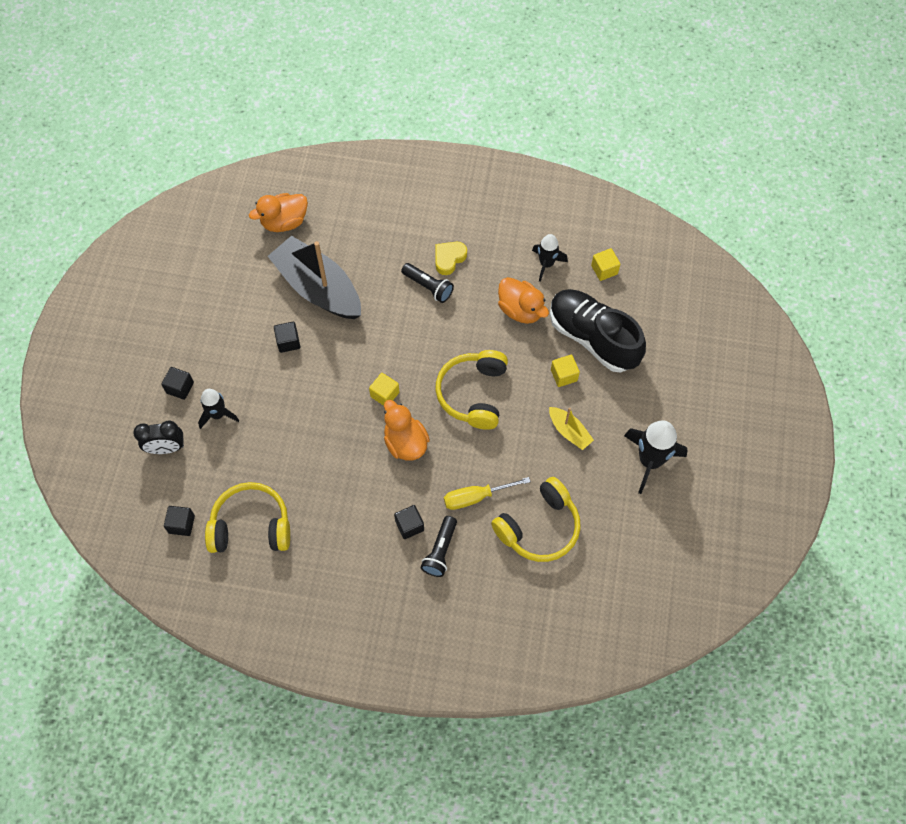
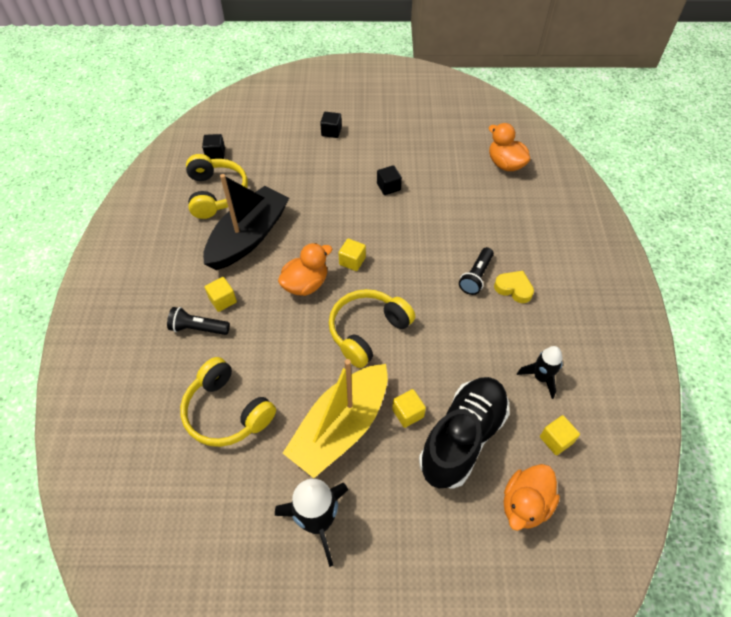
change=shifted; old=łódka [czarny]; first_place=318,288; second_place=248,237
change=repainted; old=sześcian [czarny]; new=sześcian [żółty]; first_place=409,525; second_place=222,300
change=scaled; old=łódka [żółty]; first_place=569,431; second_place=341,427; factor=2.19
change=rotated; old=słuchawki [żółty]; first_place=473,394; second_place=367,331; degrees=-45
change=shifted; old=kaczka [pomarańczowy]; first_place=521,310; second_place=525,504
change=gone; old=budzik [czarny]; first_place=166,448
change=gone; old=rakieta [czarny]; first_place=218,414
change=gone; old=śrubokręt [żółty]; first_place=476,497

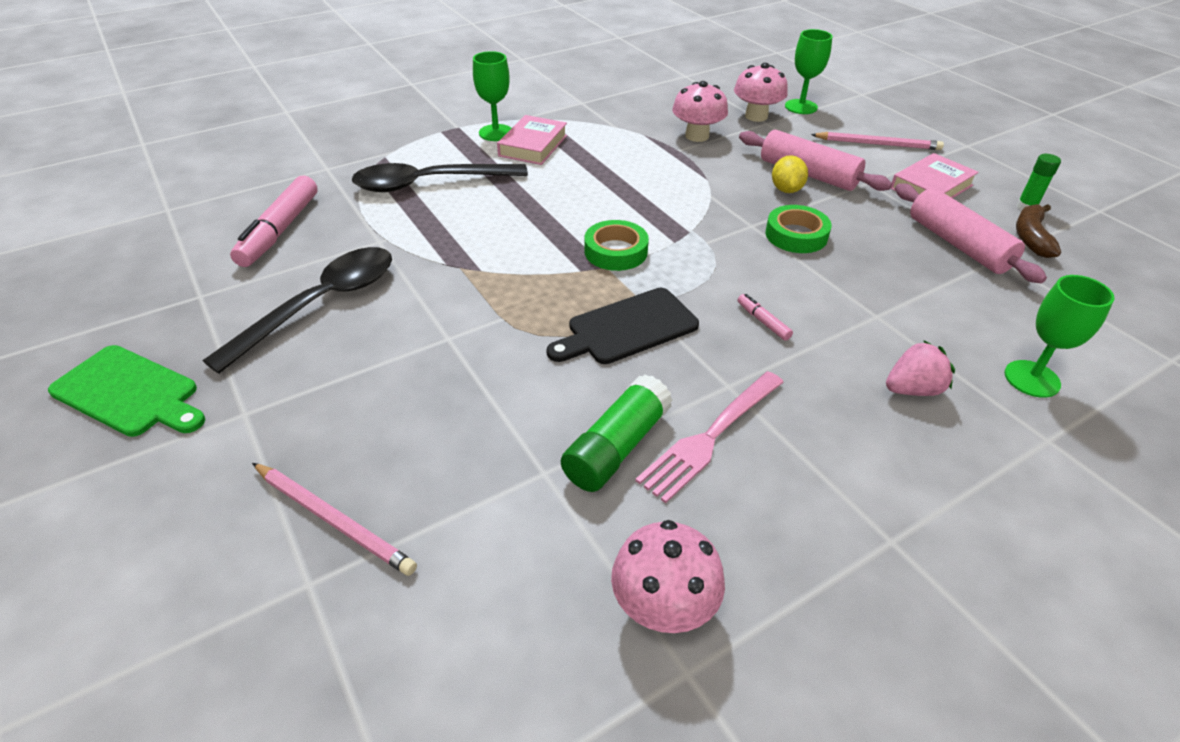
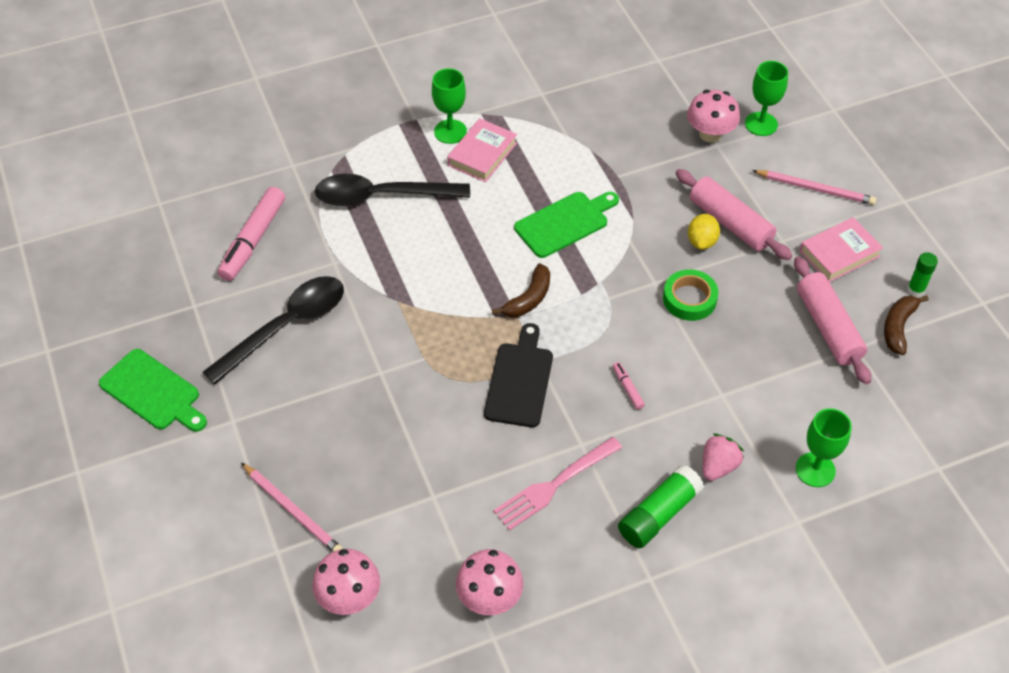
change=shifted; old=grzyb [różowy]; first_place=697,136; second_place=349,597
change=rotated; old=deska do krojenia [czarny]; first_place=628,328; second_place=519,381; degrees=120
change=swapped; old=taśma klejąca [zielony]; new=banan [brązowy]; first_place=616,251; second_place=529,299
change=new; new=deska do krojenia [zielony]; second_place=564,223
change=shifted; old=klej w sztyfcie [zielony]; first_place=616,447; second_place=658,514
change=rotated; old=truskawka [różowy]; first_place=912,389; second_place=718,466; degrees=-45

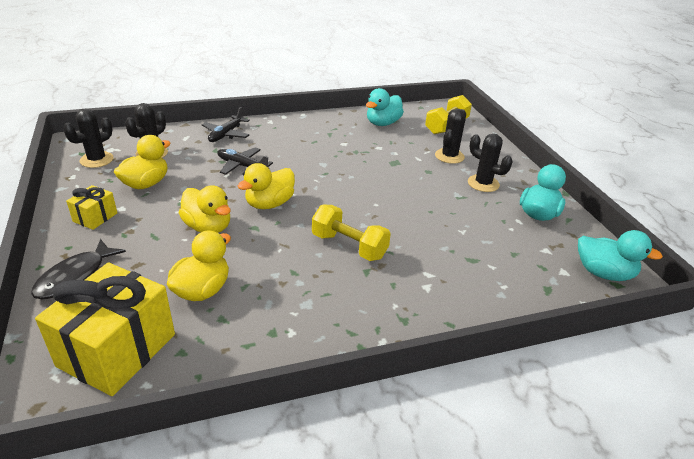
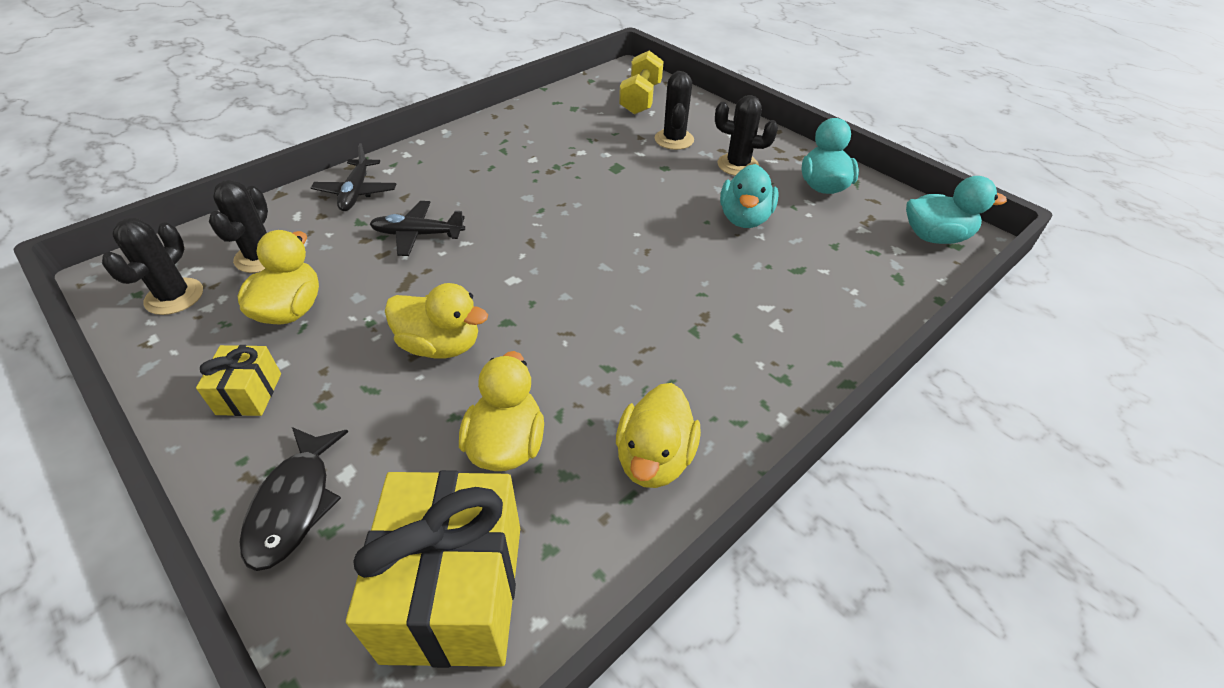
change=shifted; old=kaczka [żółty]; first_place=269,204; second_place=654,458
change=shifted; old=kaczka [turkusowy]; first_place=382,123; second_place=744,218
change=gone; old=hantel [żółty]; first_place=349,246

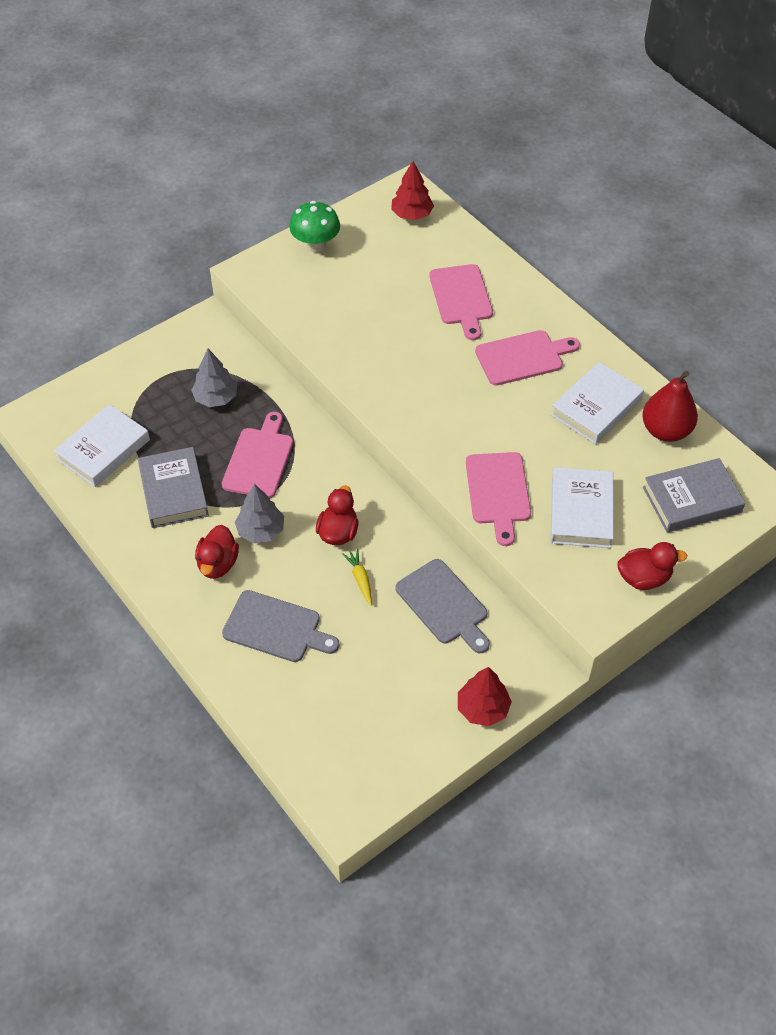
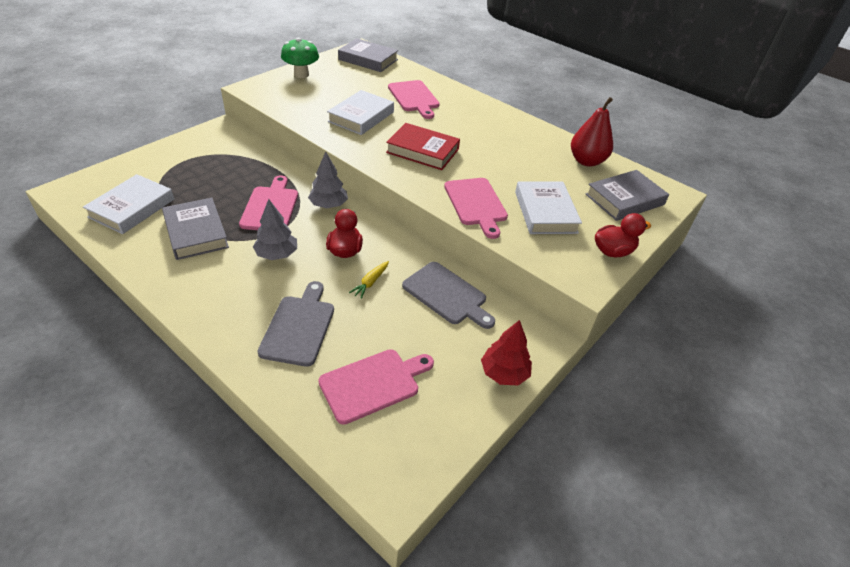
change=rotated; old=deska do krojenia [szary]; first_place=276,628; second_place=299,327; degrees=-90
change=shifted; old=drzewko [szary]; first_place=216,398; second_place=328,205
change=shifted; old=deska do krojenia [różowy]; first_place=523,357; second_place=373,384
change=shifted; old=książka [biały]; first_place=596,407; second_place=361,117
change=swapped; old=drzewko [czerwony]; new=książka [szary]; first_place=412,214; second_place=368,59
change=rotated; old=marchewka [żółty]; first_place=360,579; second_place=370,282; degrees=-120
change=new; new=książka [czerwony]; second_place=422,151
change=gone; old=kaczka [czerwony]; first_place=218,564

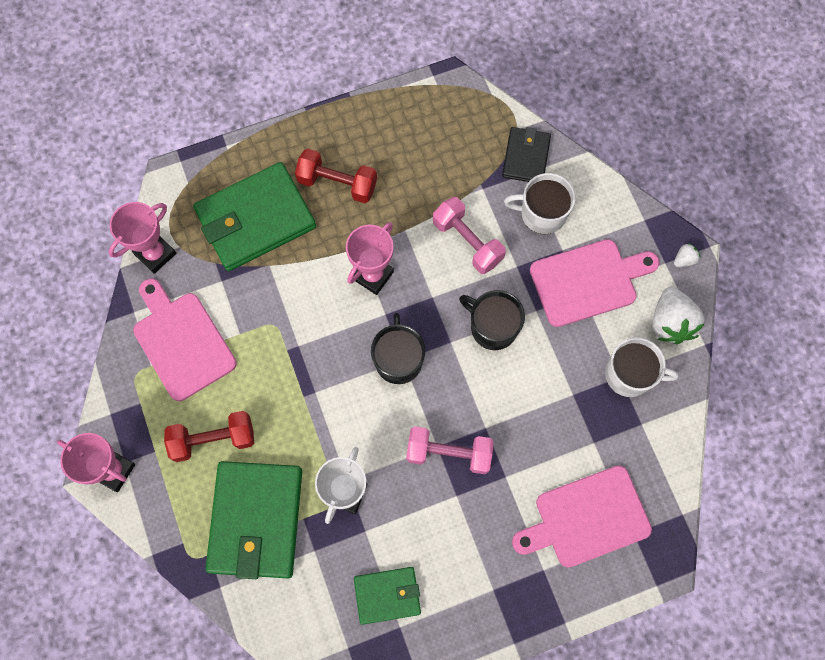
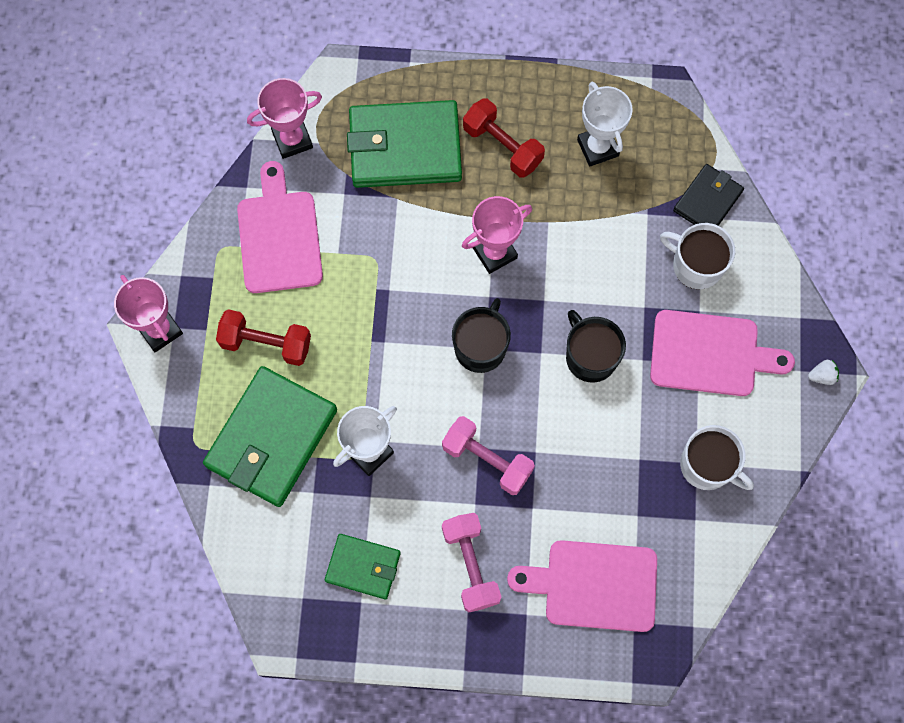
change=shifted; old=hantel [różowy]; first_place=467,242; second_place=470,565
change=new; new=puchar [biały]; second_place=597,148
change=gone; old=truskawka [biały]; first_place=670,323

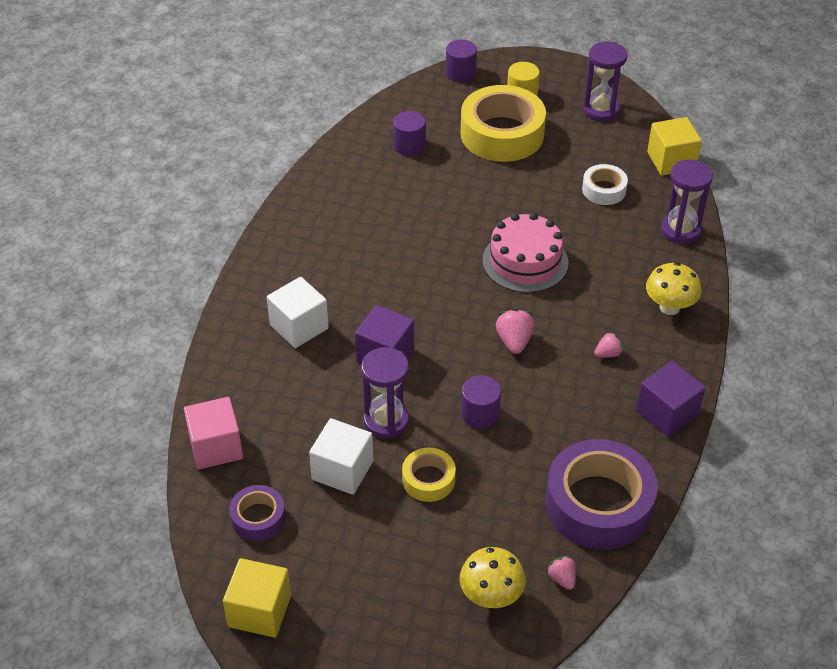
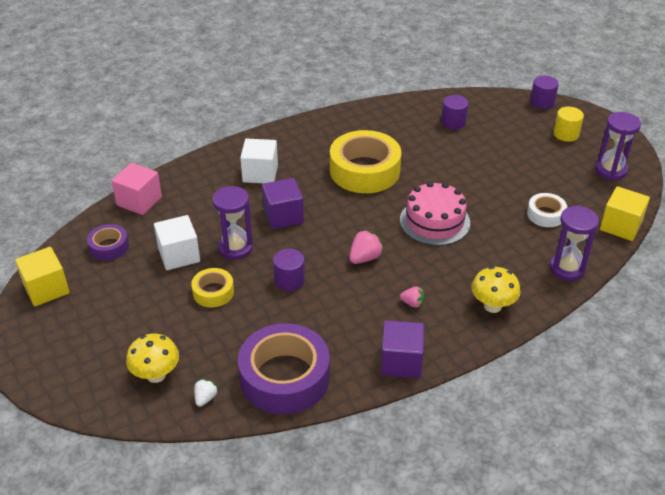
change=repainted; old=truskawka [różowy]; new=truskawka [biały]; first_place=562,578; second_place=205,398
change=shifted; old=taśma klejąca [żółty]; first_place=502,134; second_place=364,170

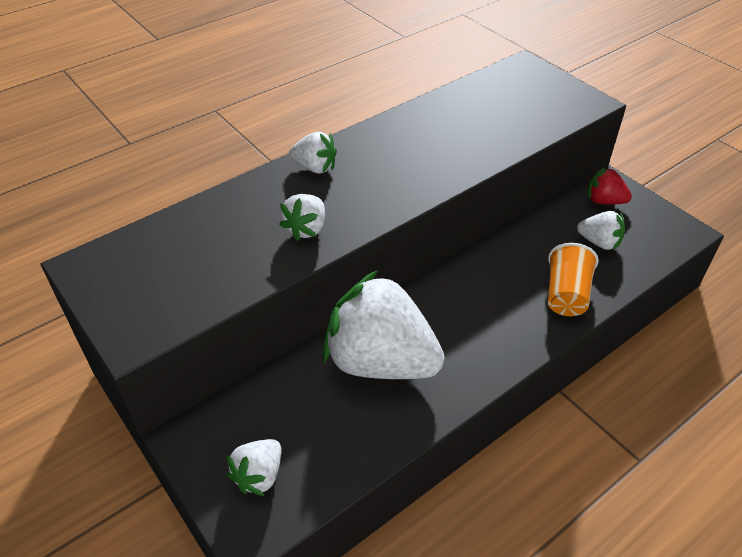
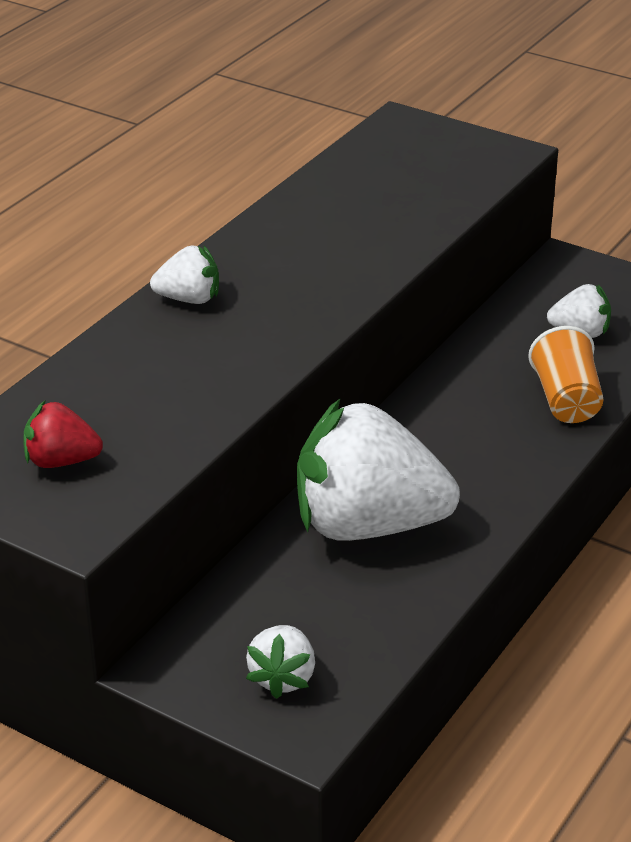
change=shifted; old=truskawka [czerwony]; first_place=604,201; second_place=61,461
change=gone; old=truskawka [biały]; first_place=306,229

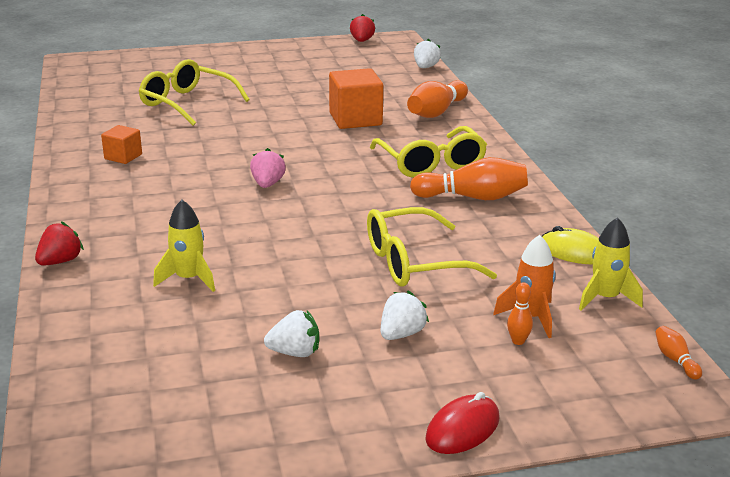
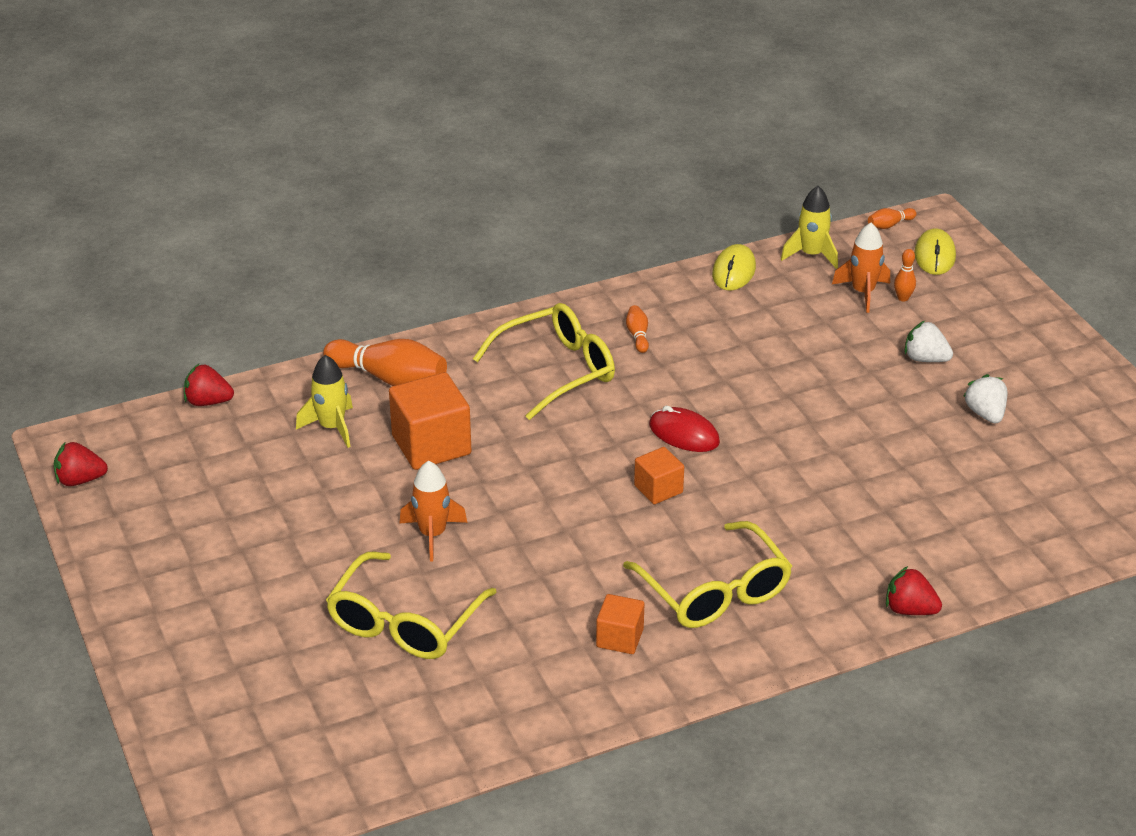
change=repainted; old=truskawka [biały]; new=truskawka [czerwony]; first_place=425,67; second_place=208,402
change=shifted; old=rakieta [żółty]; first_place=188,279; second_place=332,427
change=new; new=rakieta [pomarańczowy]; second_place=433,535
change=shifted; old=okulary [żółty]; first_place=414,263; second_place=715,592
change=scaled; old=kręgiel [pomarańczowy]; first_place=472,197; second_place=638,335; factor=0.46
change=swapped; old=truskawka [różowy]; new=sześcian [pomarańczowy]; first_place=267,184; second_place=658,489
change=shifted; old=myszka [czerwony]; first_place=462,429; second_place=684,434
change=new; new=myszka [żółty]; second_place=934,255

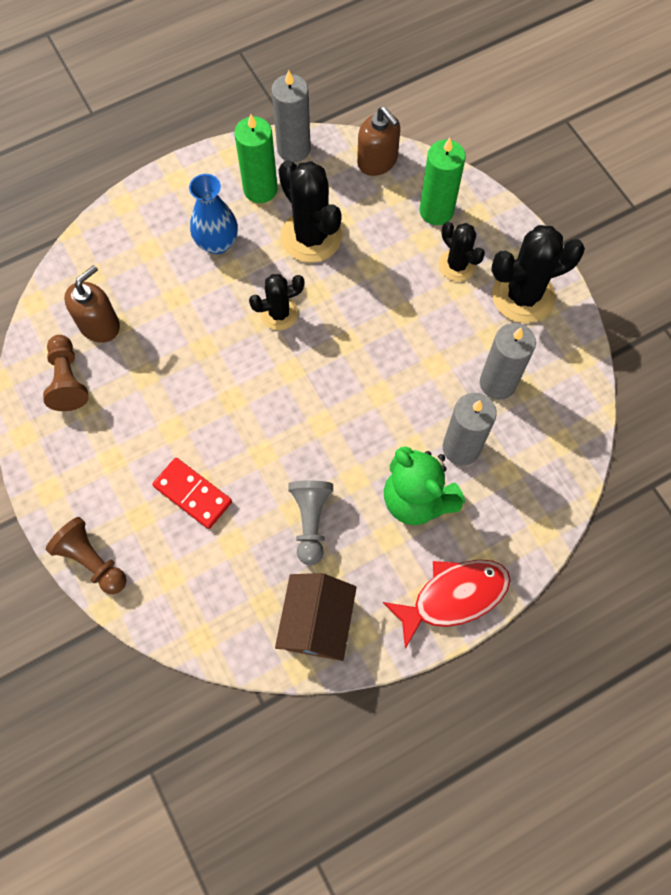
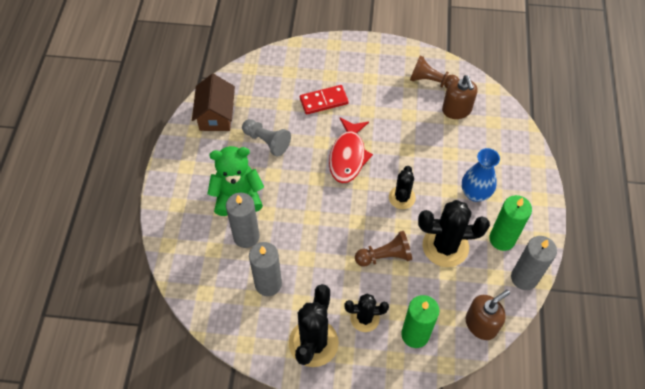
change=rotated; old=domek [brązowy]; first_place=316,622; second_place=216,115; degrees=45
change=shifted; old=ryba [czerwony]; first_place=454,596; second_place=348,156
change=shifted; old=pionek [brązowy]; first_place=92,560; second_place=385,256
change=rotated; old=dozownik mydła [brązowy]; first_place=377,161; second_place=481,324; degrees=150

